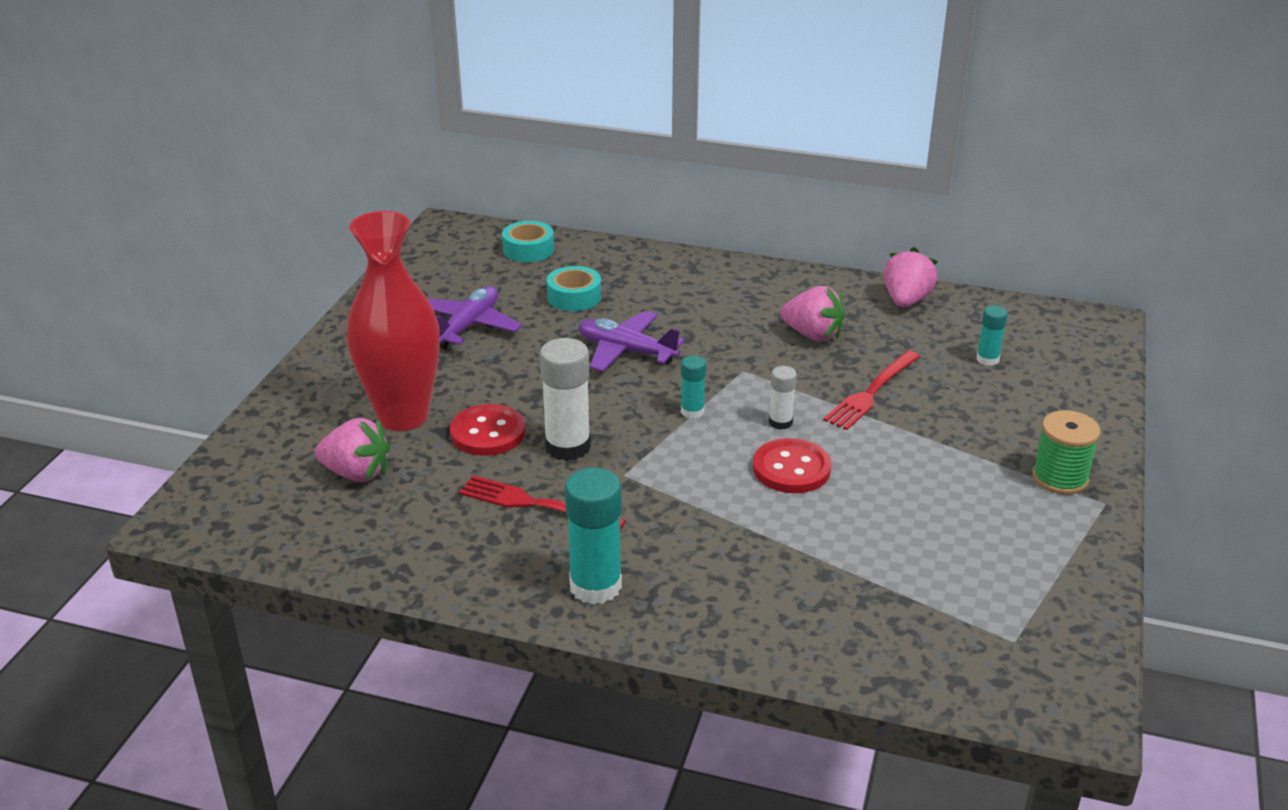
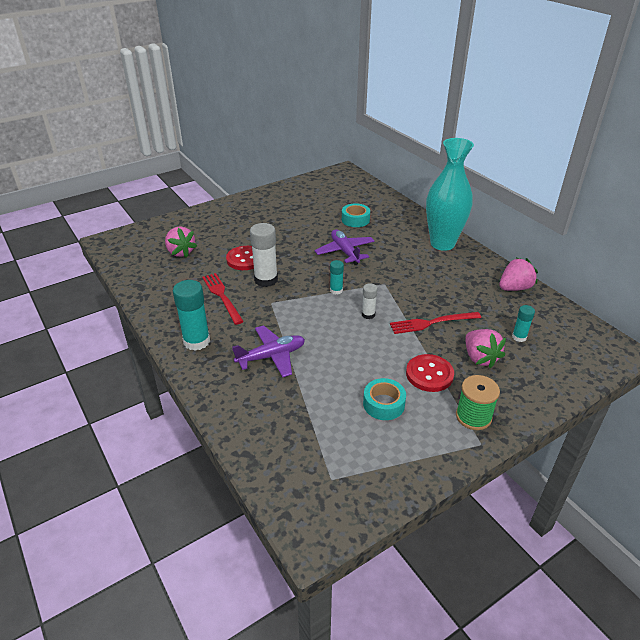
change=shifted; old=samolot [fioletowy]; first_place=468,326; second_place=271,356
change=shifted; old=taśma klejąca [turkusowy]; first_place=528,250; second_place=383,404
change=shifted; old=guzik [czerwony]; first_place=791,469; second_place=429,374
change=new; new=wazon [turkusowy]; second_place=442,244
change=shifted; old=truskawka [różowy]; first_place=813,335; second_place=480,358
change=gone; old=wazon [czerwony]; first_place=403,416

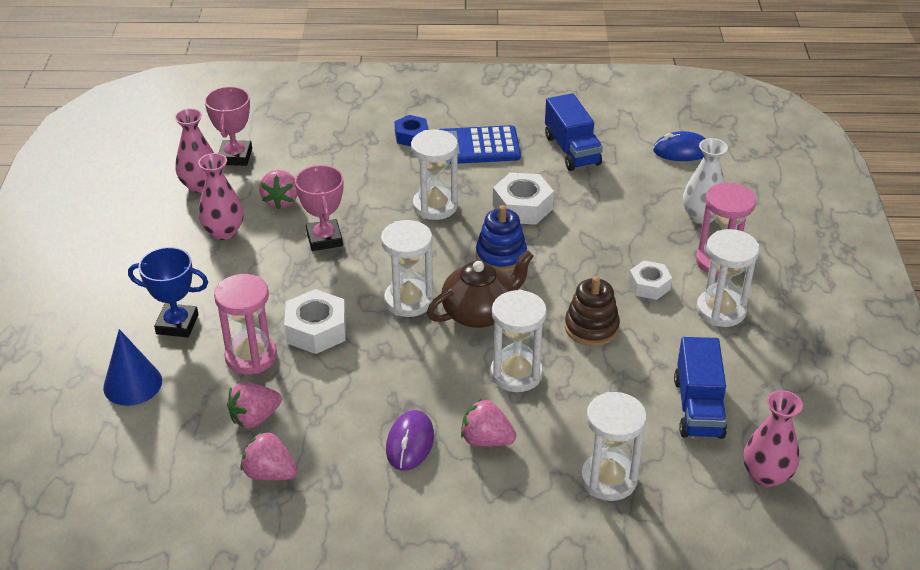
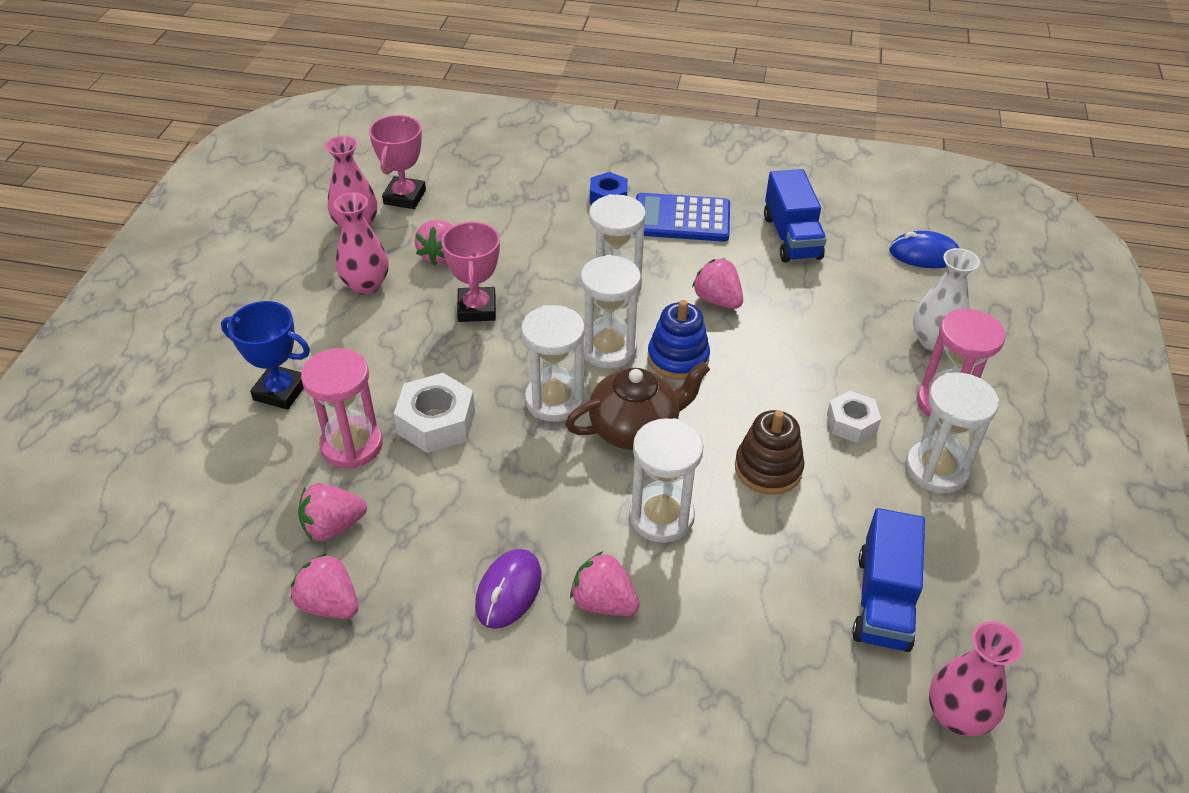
change=shifted; old=klepsydra [biały]; first_place=608,479; second_place=608,349
change=swapped; old=nakrętka [biały]; new=truskawka [różowy]; first_place=522,207; second_place=717,300
change=gone; old=stożek [niebieski]; first_place=132,384

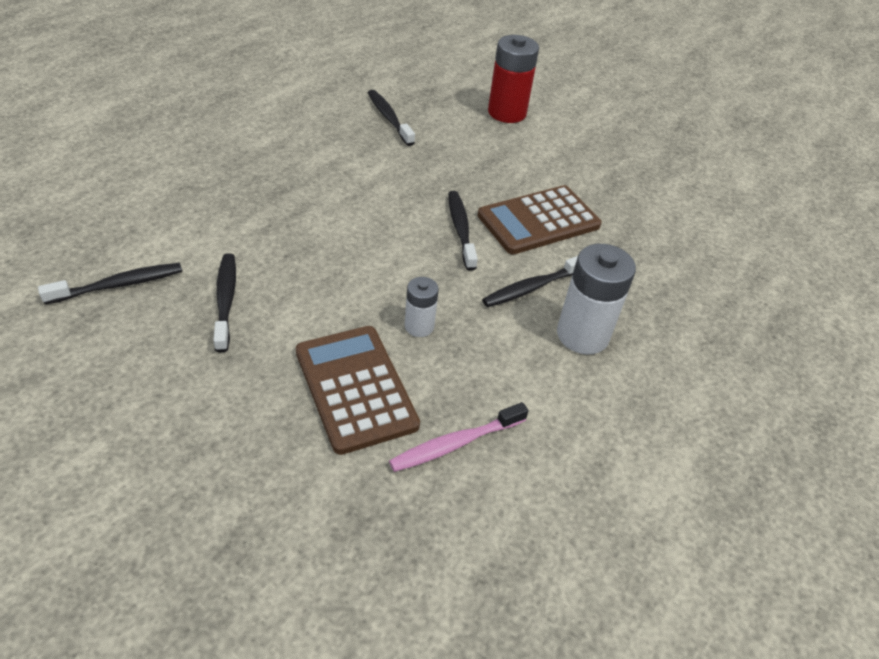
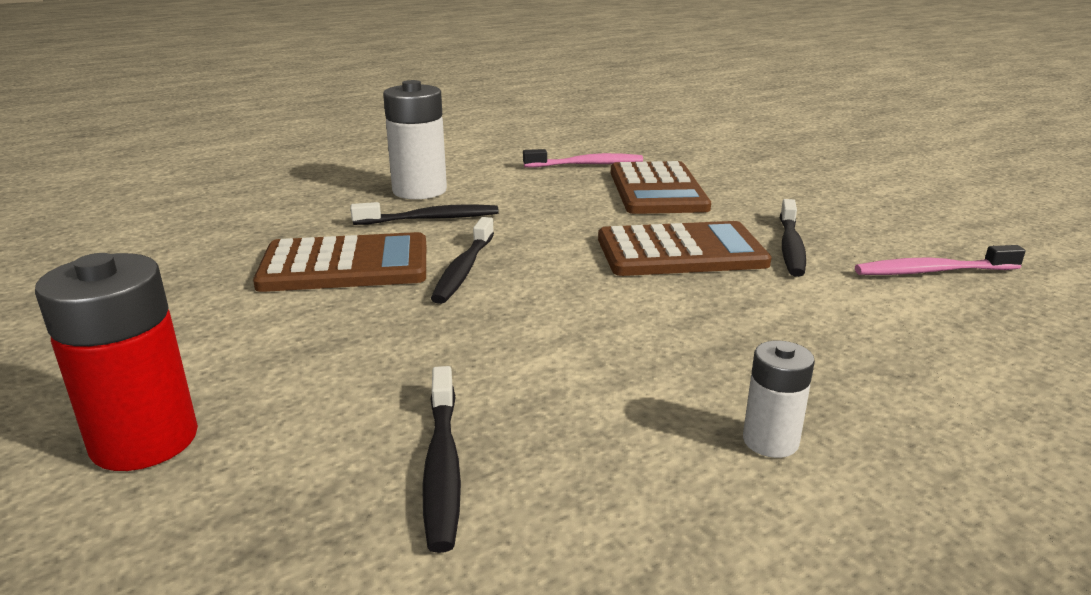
change=new; new=kalkulator [brązowy]; second_place=680,252
change=shifted; old=bateria [biały]; first_place=419,326; second_place=770,441
change=repainted; old=szczoteczka do zębów [czarny]; new=szczoteczka do zębów [różowy]; first_place=119,285; second_place=932,271

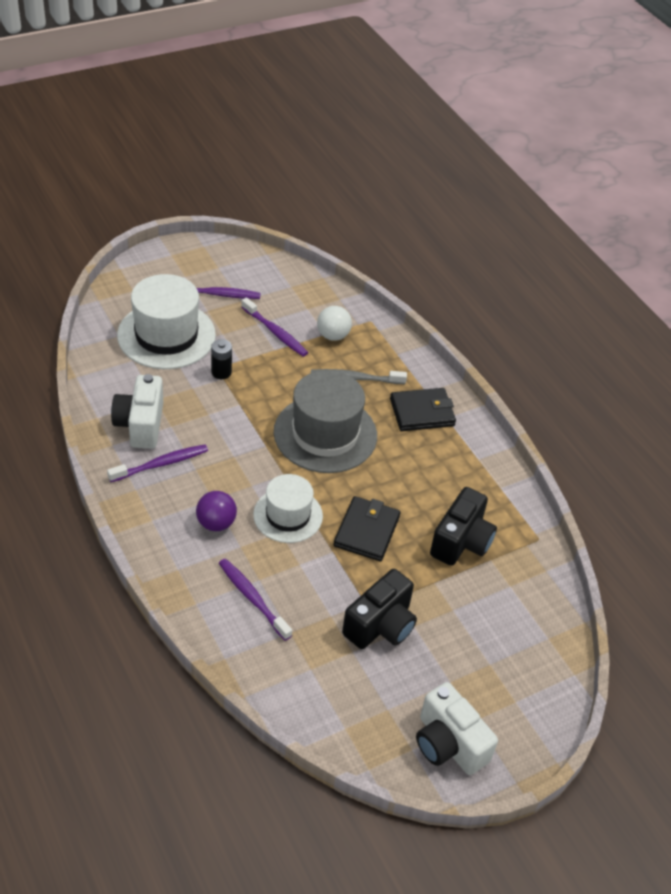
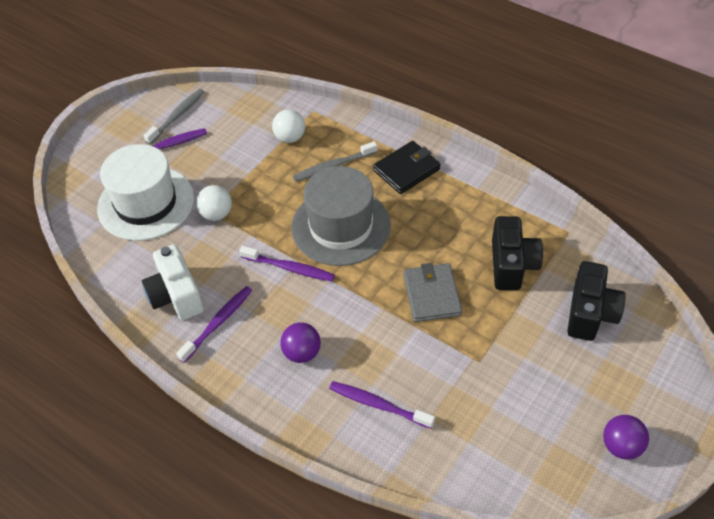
change=new; new=szczoteczka do zębów [szary]; second_place=177,116
change=swapped; old=bateria [czarny]; new=piłka [biały]; first_place=221,372; second_place=216,214
change=shifted; old=szczoteczka do zębów [fioletowy]; first_place=275,332; second_place=289,268
change=repainted; old=portfel [czarny]; new=portfel [szary]; first_place=367,531; second_place=432,295
change=shifted; old=aparat fotograficzny [czarny]; first_place=380,625; second_place=590,313
change=swapped; old=aparat fotograficzny [biały]; new=piłka [fioletowy]; first_place=448,744; second_place=621,446
change=gone; old=kapelusz [biały]; first_place=288,515

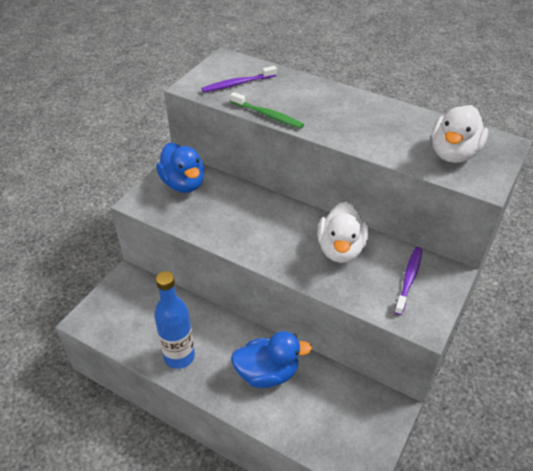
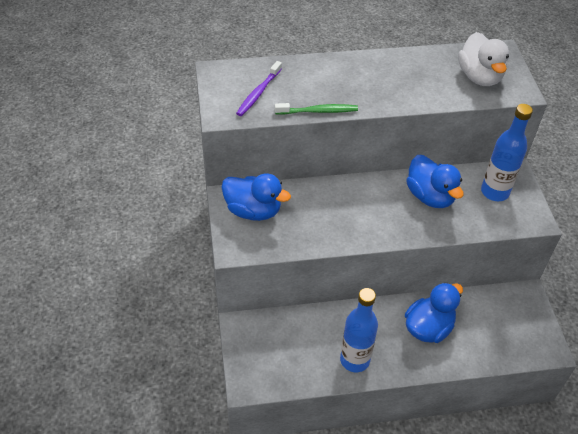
change=repainted; old=kaczka [biały]; new=kaczka [niebieski]; first_place=340,249; second_place=430,196
change=swapped; old=szczoteczka do zębów [fioletowy]; new=butelka [niebieski]; first_place=409,279; second_place=494,192

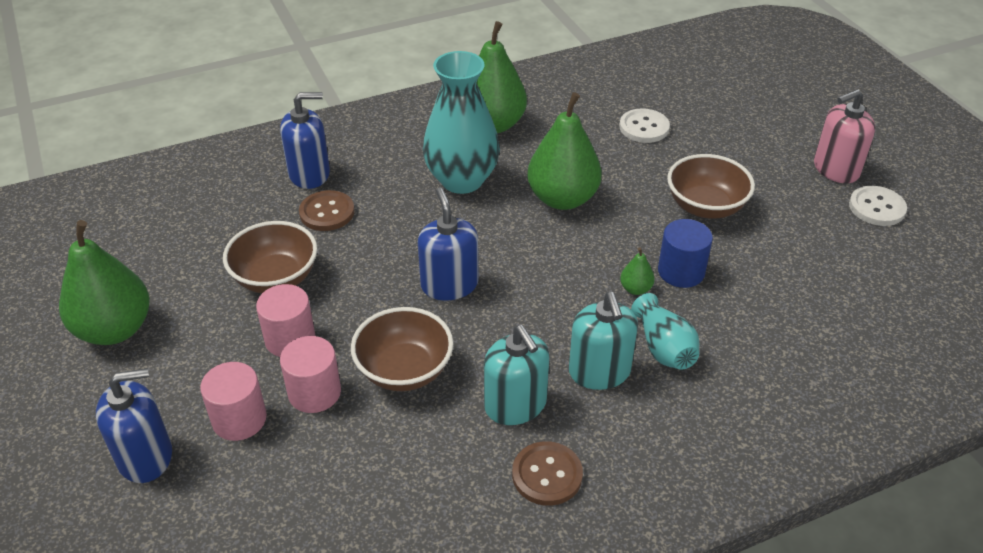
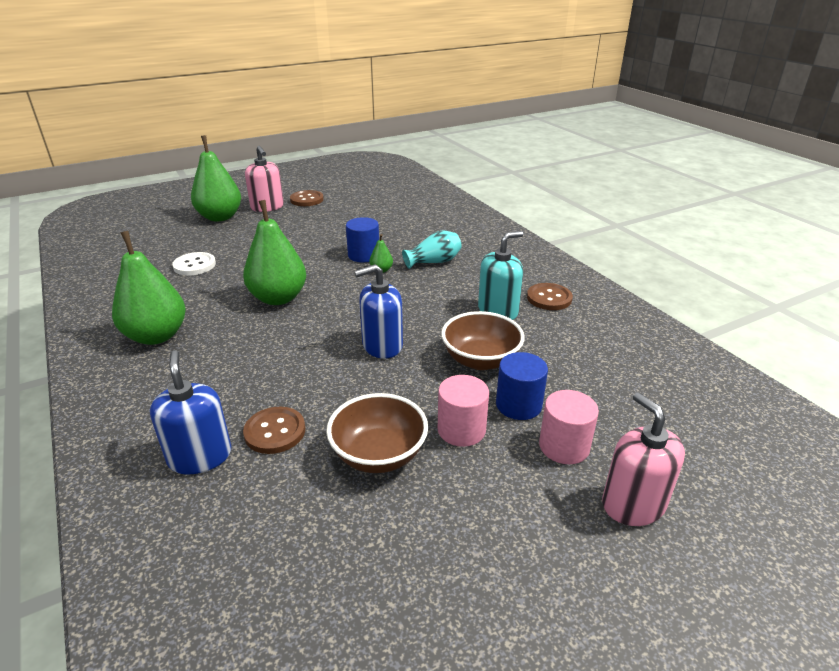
change=shifted; old=gruszka [zielony]; first_place=114,329; second_place=220,217
change=repainted; old=guzik [biały]; new=guzik [brązowy]; first_place=877,207; second_place=307,199
change=repainted; old=walec [różowy]; new=walec [niebieski]; first_place=314,392; second_place=518,405
change=repainted; old=dozownik mydła [niebieski]; new=dozownik mydła [różowy]; first_place=145,456; second_place=633,504
change=gone; old=wazon [turkusowy]; first_place=462,180
change=gone; old=dozownik mydła [turkusowy]; first_place=599,371
change=gone; old=miska [brązowy]; first_place=705,207

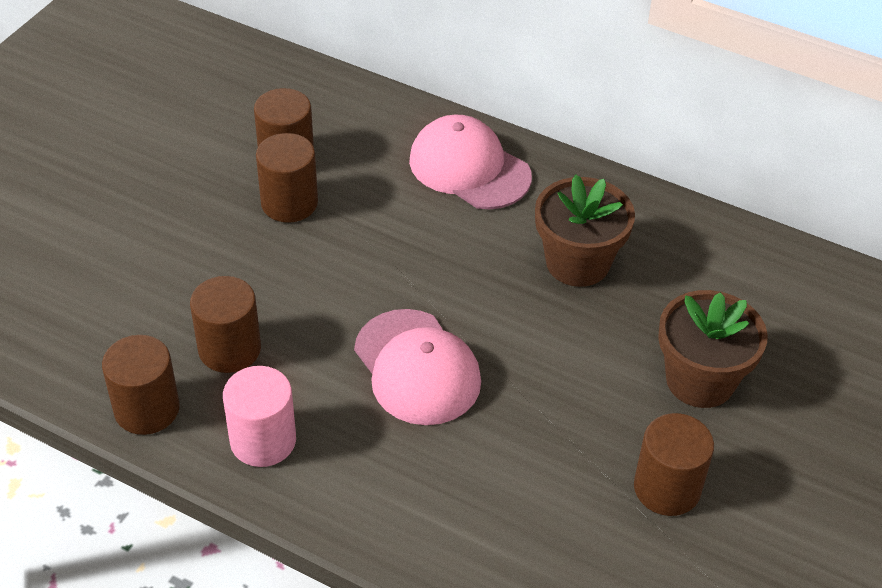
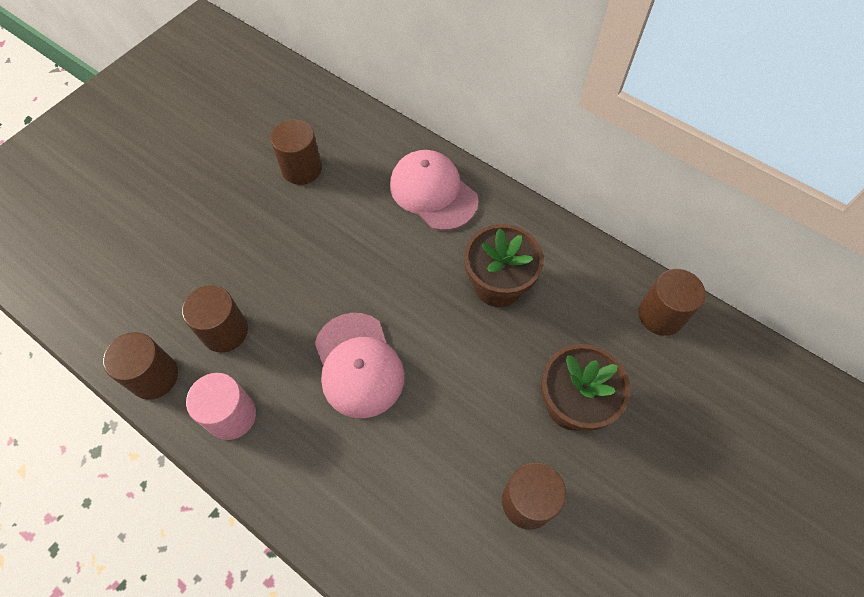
change=shifted; old=walec [brązowy]; first_place=289,203; second_place=660,315

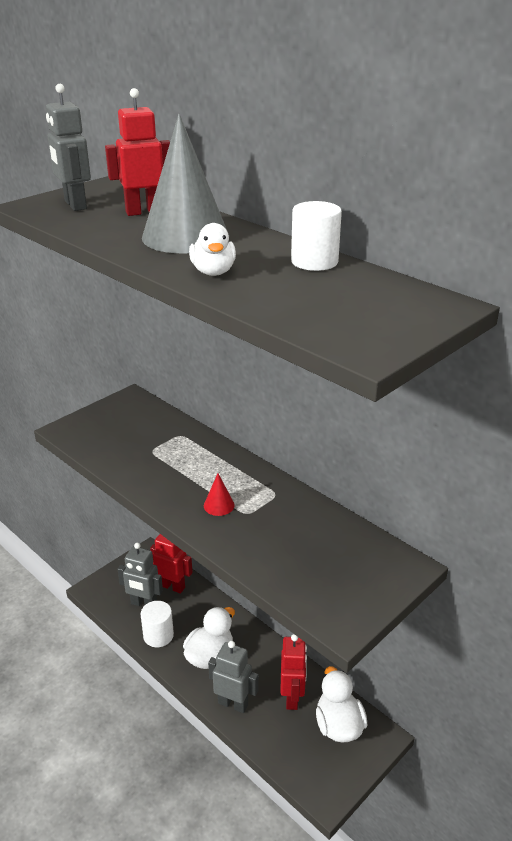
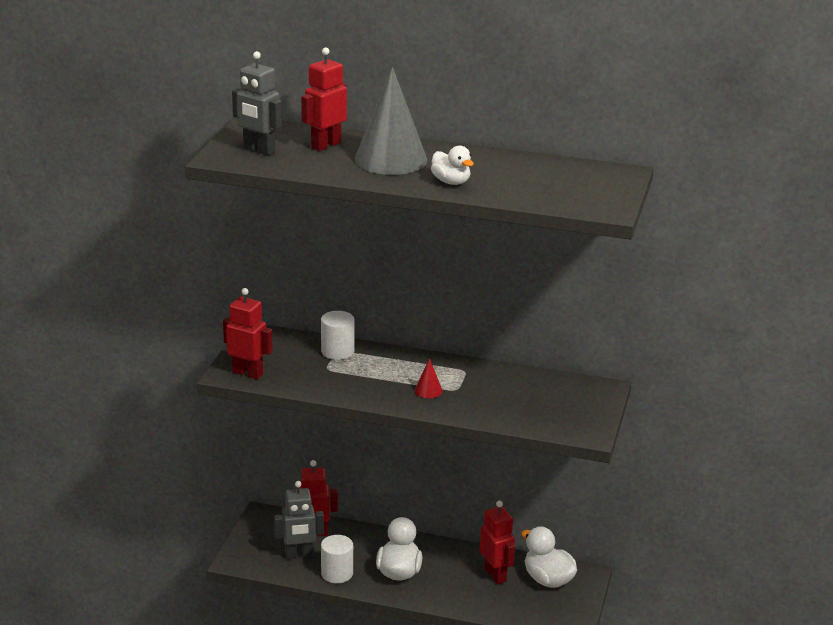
change=new; new=robot [czerwony]; second_place=248,373
change=shifted; old=walec [biały]; first_place=314,262; second_place=337,351
change=gone; old=robot [szary]; first_place=233,704

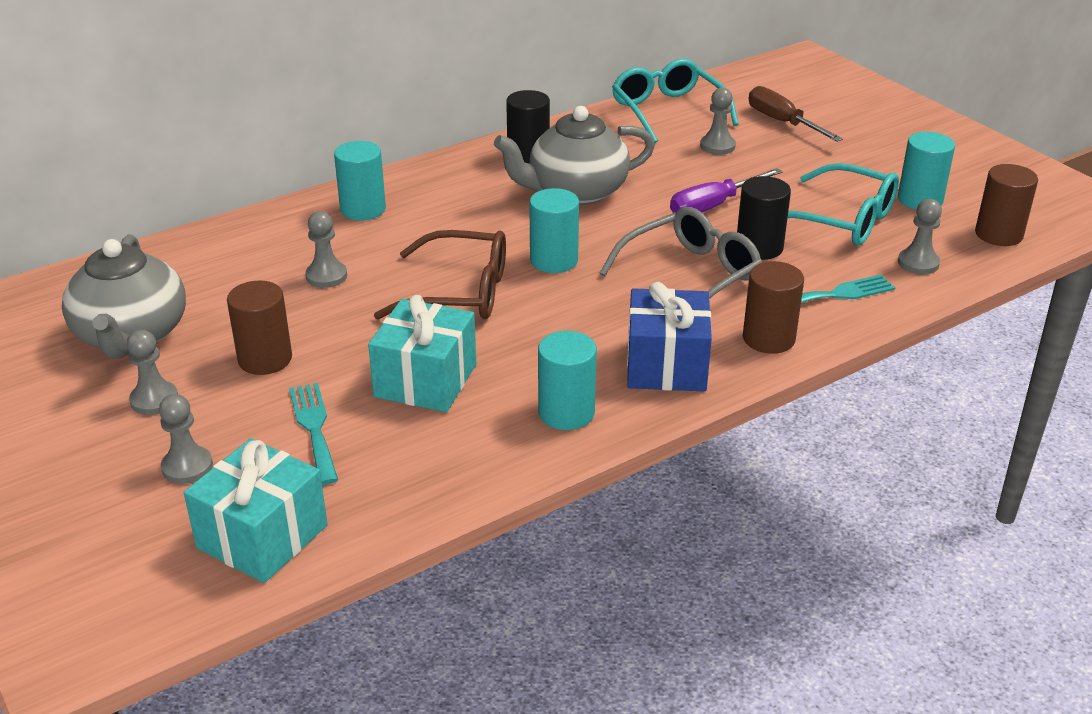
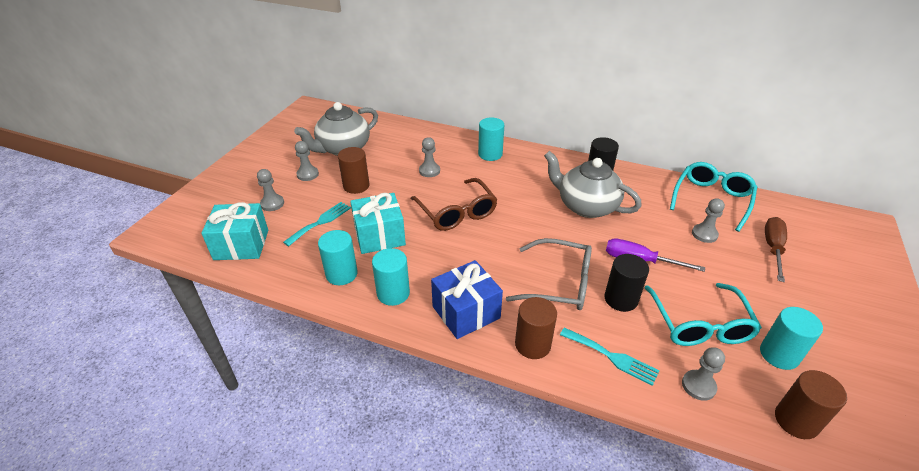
change=shifted; old=walec [turkusowy]; first_place=554,260; second_place=341,274

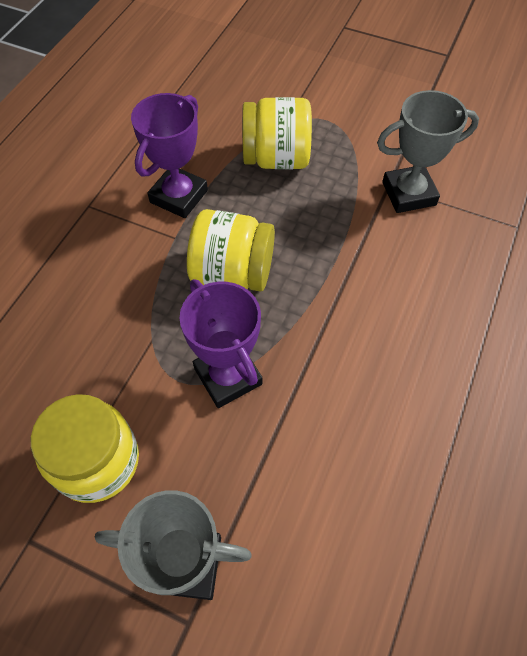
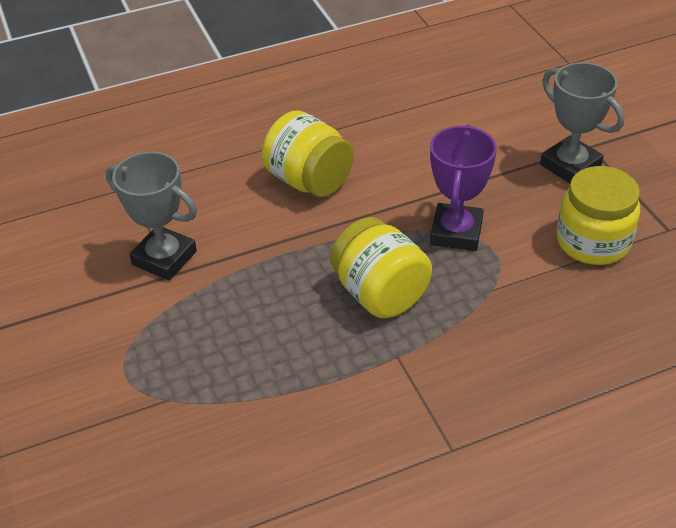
change=shifted; old=słoik [żółty]; first_place=276,159; second_place=309,181
change=gone; old=puchar [fioletowy]; first_place=178,196

